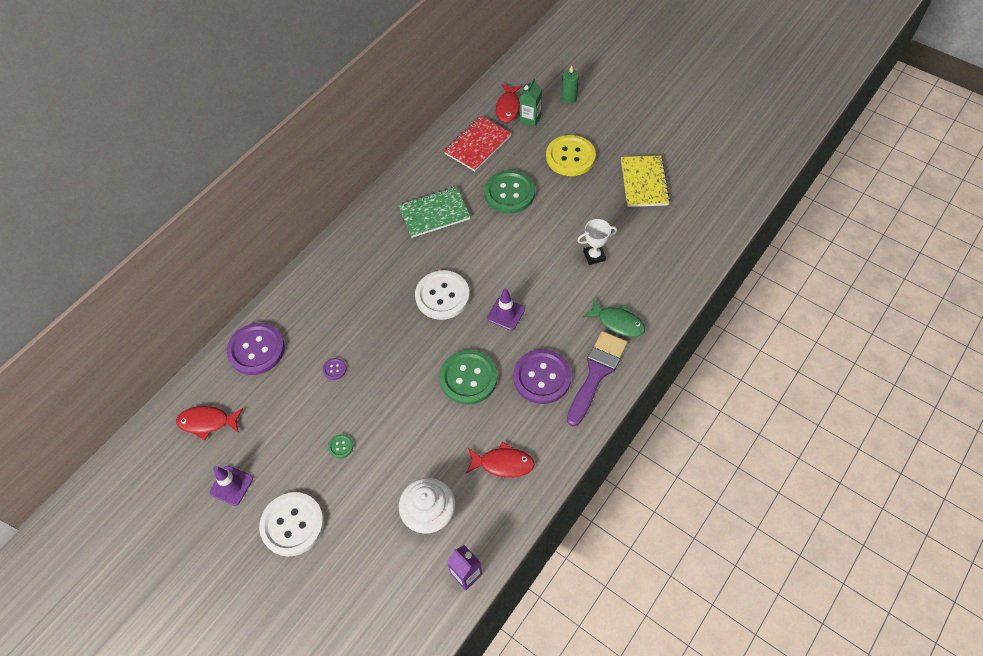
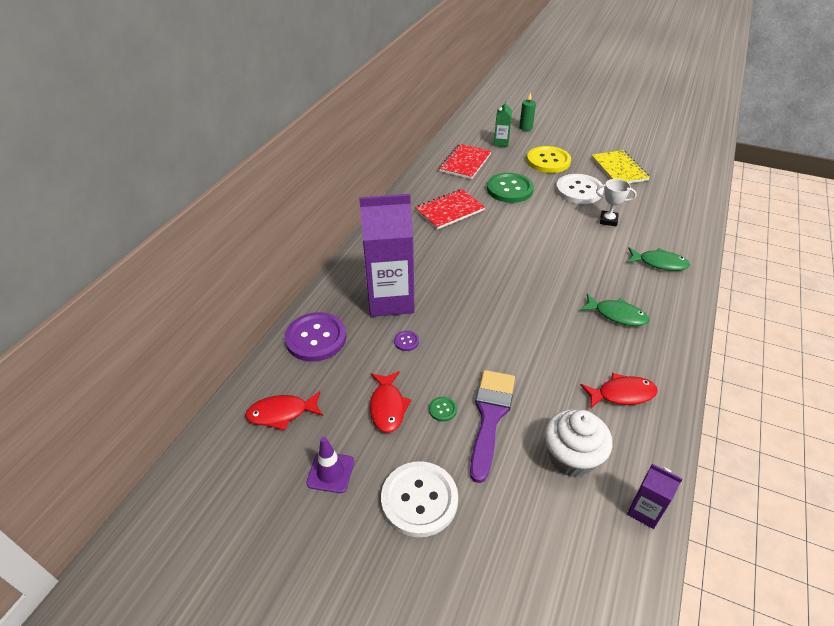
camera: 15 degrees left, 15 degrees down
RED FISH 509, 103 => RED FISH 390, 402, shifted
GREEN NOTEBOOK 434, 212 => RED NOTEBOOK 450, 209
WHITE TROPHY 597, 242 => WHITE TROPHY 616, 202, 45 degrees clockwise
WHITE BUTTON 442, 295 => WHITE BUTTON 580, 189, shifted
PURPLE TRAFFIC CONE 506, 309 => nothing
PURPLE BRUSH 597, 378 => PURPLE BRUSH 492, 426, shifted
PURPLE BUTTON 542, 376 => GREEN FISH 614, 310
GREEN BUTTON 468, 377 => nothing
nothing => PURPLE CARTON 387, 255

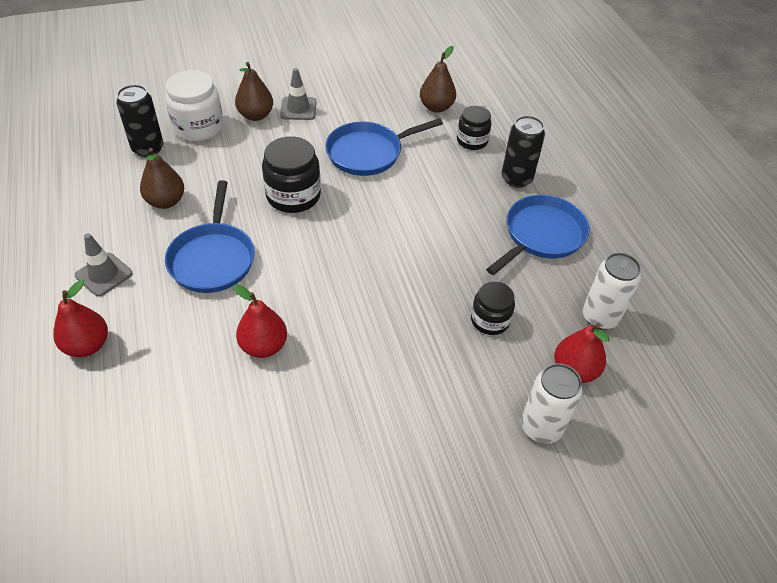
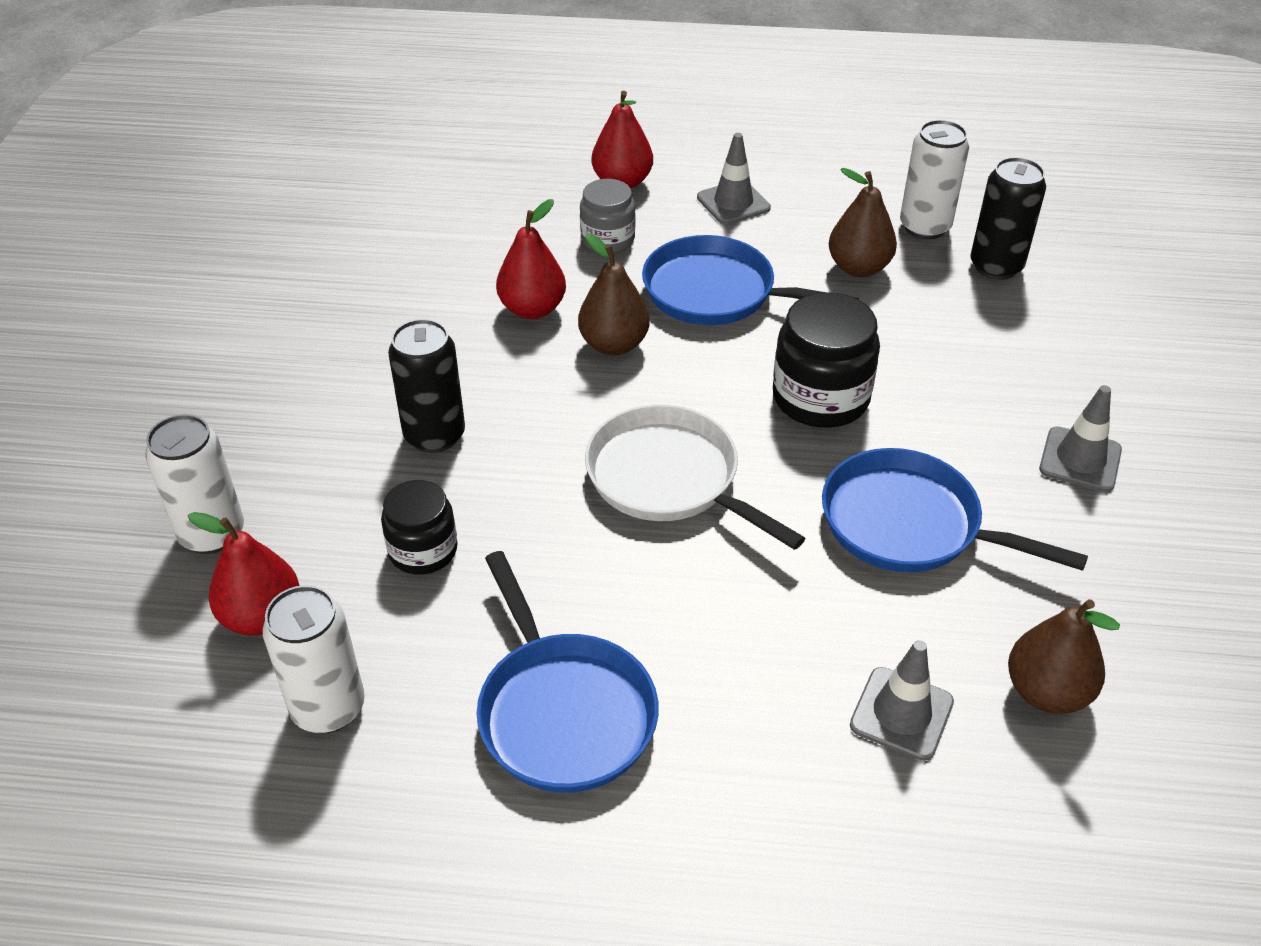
camera: 115 degrees right, 5 degrees down
BROWN PEAR 254, 91 => BROWN PEAR 614, 294, shifted
WHITE JAR 194, 105 => nothing
BLACK JAR 474, 128 => GREY TRAFFIC CONE 902, 700
BLACK CAN 523, 152 => BLACK CAN 426, 386, shifted
BLUE PAN 384, 147 => BLUE PAN 955, 510, 60 degrees counterclockwise
nothing => WHITE CAN 934, 180
nothing => GREY JAR 607, 216
nothing => WHITE PAN 695, 477

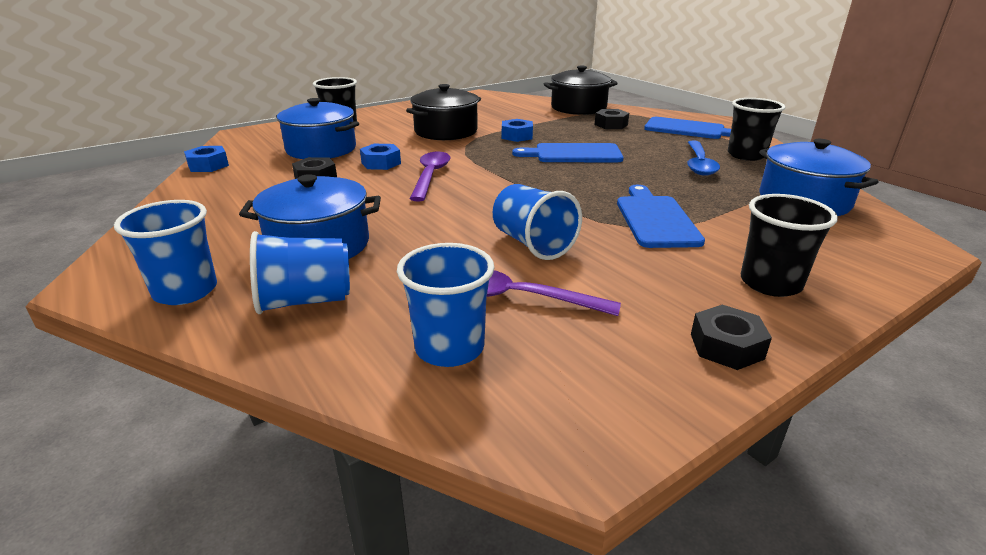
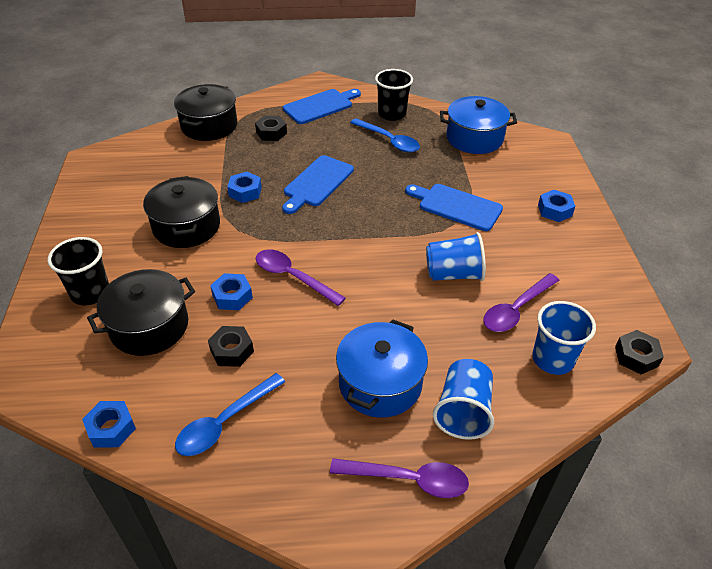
camera: 60 degrees left, 15 degrees up
BLUE POT 317, 128 => BLACK POT 141, 312
BLACK CUP 789, 245 => BLUE NUT 556, 206
BLUE CUP 165, 252 => PURPLE SPOON 399, 478
BLACK NUT 731, 337 => BLACK NUT 639, 352, shifted
nothing => BLUE SPOON 230, 414

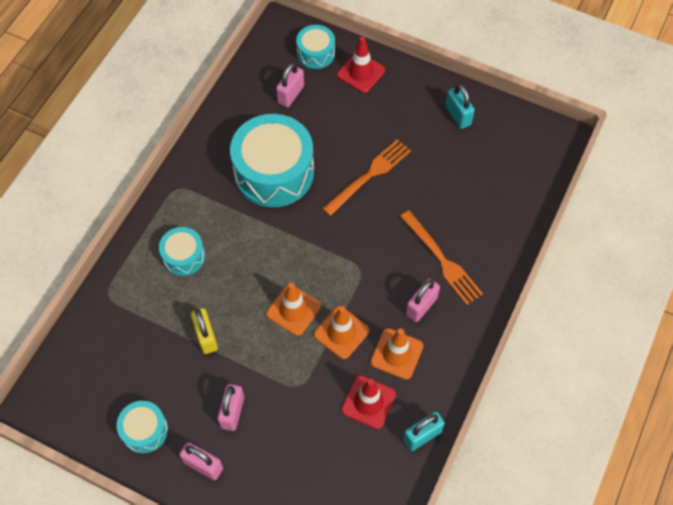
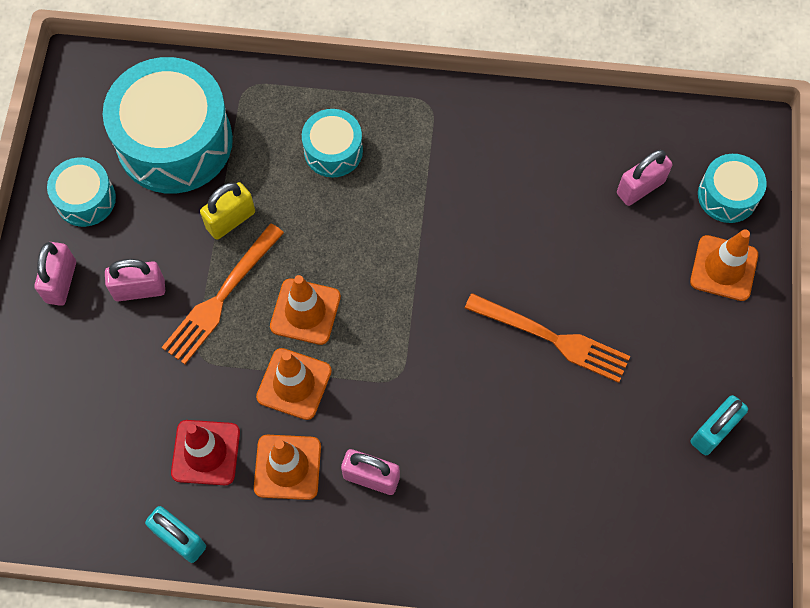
camera: 70 degrees right, 5 degrees up
RED TRAFFIC CONE 361, 65 => ORANGE TRAFFIC CONE 724, 265
PINK PADLOCK 290, 85 => PINK PADLOCK 644, 178, 45 degrees counterclockwise
TURQUOISE DRUM 272, 160 => TURQUOISE DRUM 168, 125, shifted
ORANGE FORK 441, 257 => ORANGE FORK 222, 293, shifted

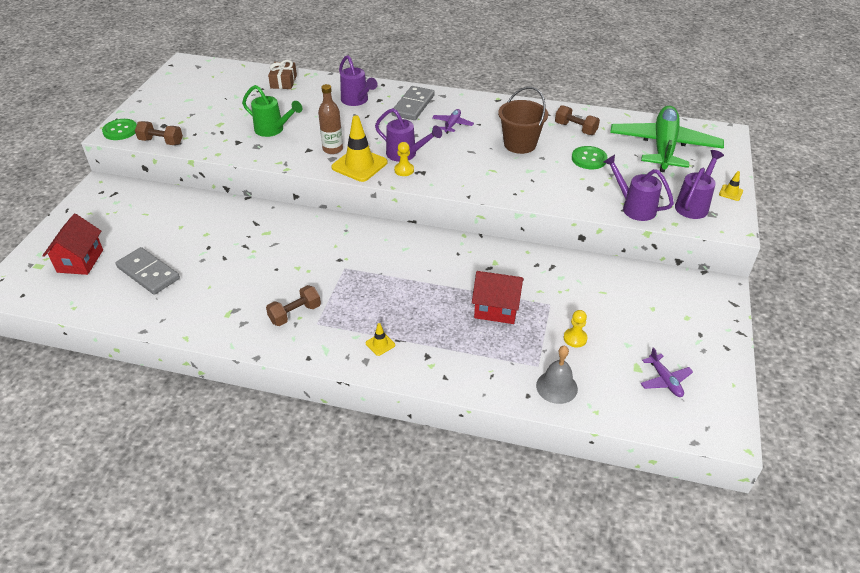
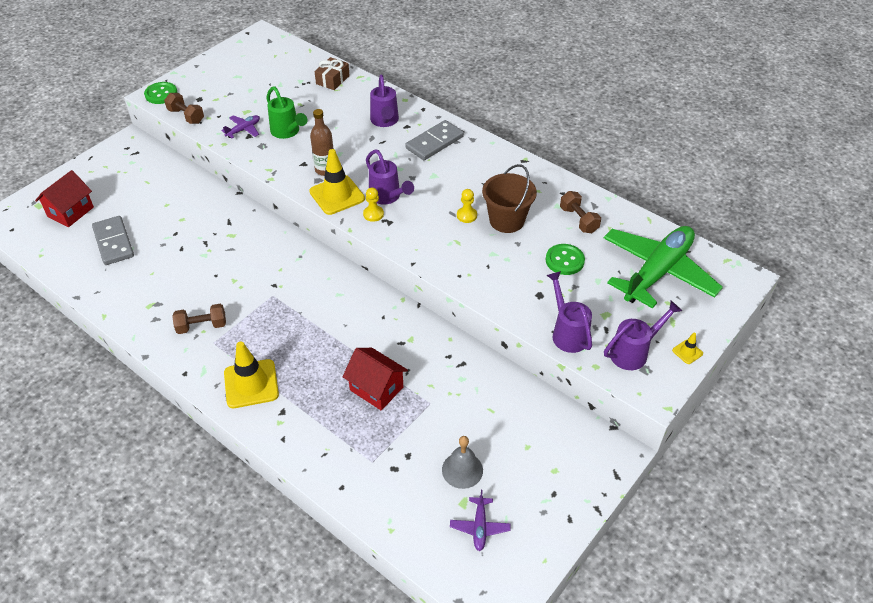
camera: 25 degrees right, 5 degrees up
PURPLE PLANE 453, 121 => PURPLE PLANE 240, 126, shifted
YELLOW PAWN 575, 329 => YELLOW PAWN 467, 206, shifted
YELLOW TRAFFIC CONE 380, 339 => YELLOW TRAFFIC CONE 251, 375, x2.24
GREY BELL 557, 375 => GREY BELL 462, 462, shifted

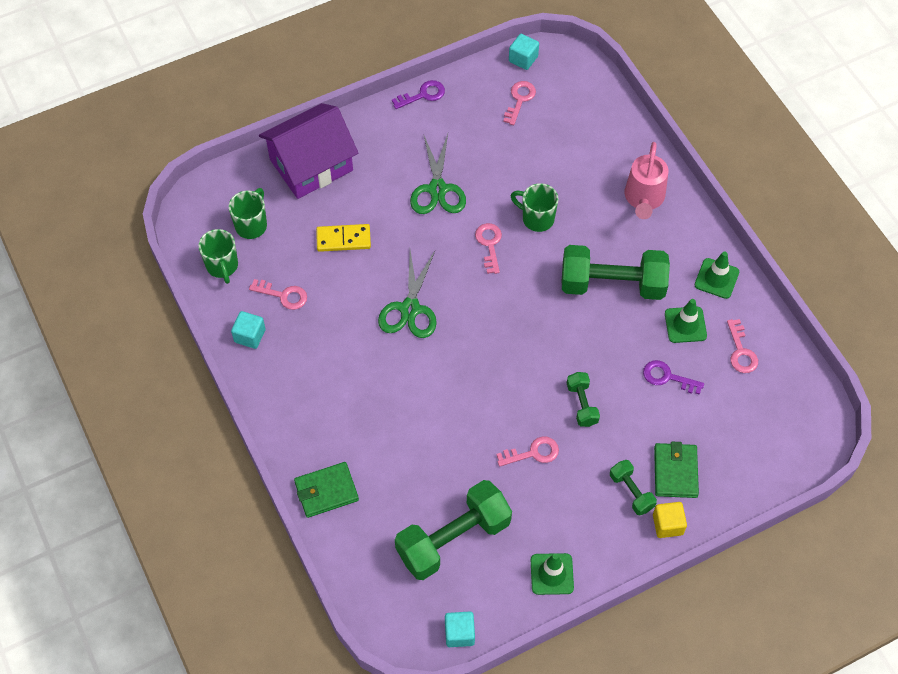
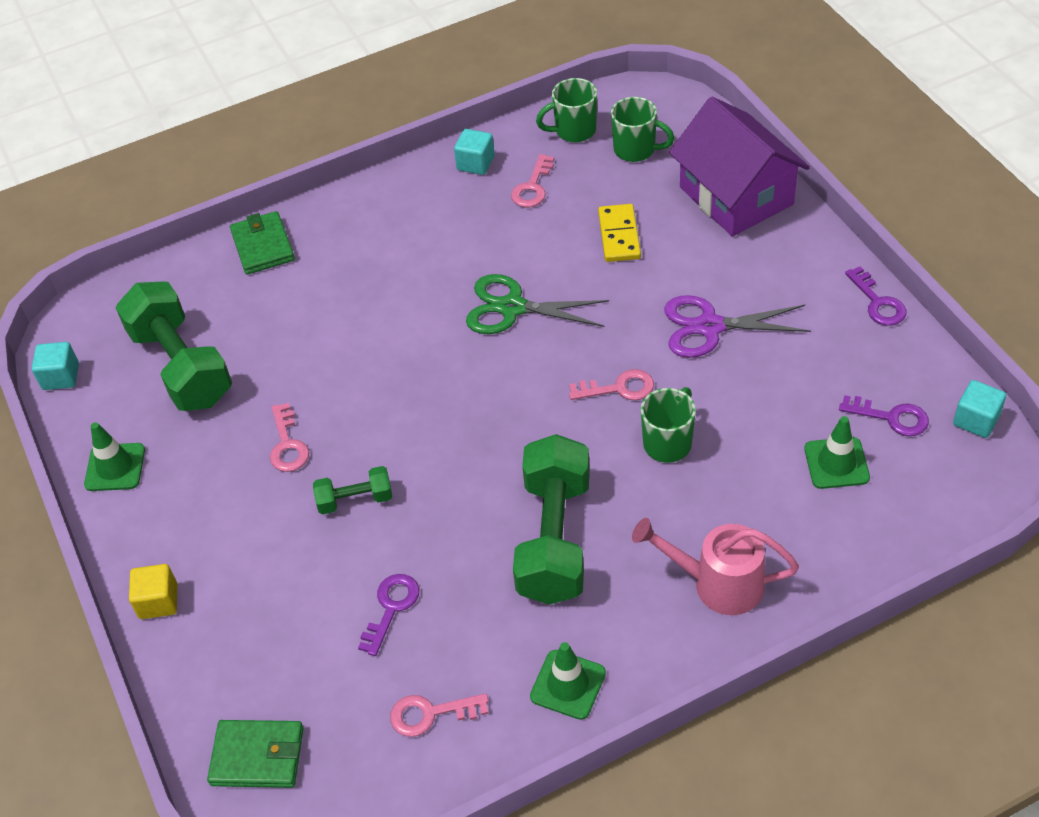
camera: 95 degrees right, 10 degrees down
PINK KEY 519, 103 => PURPLE KEY 884, 415
GREEN SCISSORS 438, 174 => PURPLE SCISSORS 737, 326
GREEN TRAFFIC CONE 686, 321 => GREEN TRAFFIC CONE 837, 452, shifted
GREEN WALLET 676, 470 => GREEN WALLET 255, 754, shifted
GREEN DUMBBELL 633, 488 => nothing

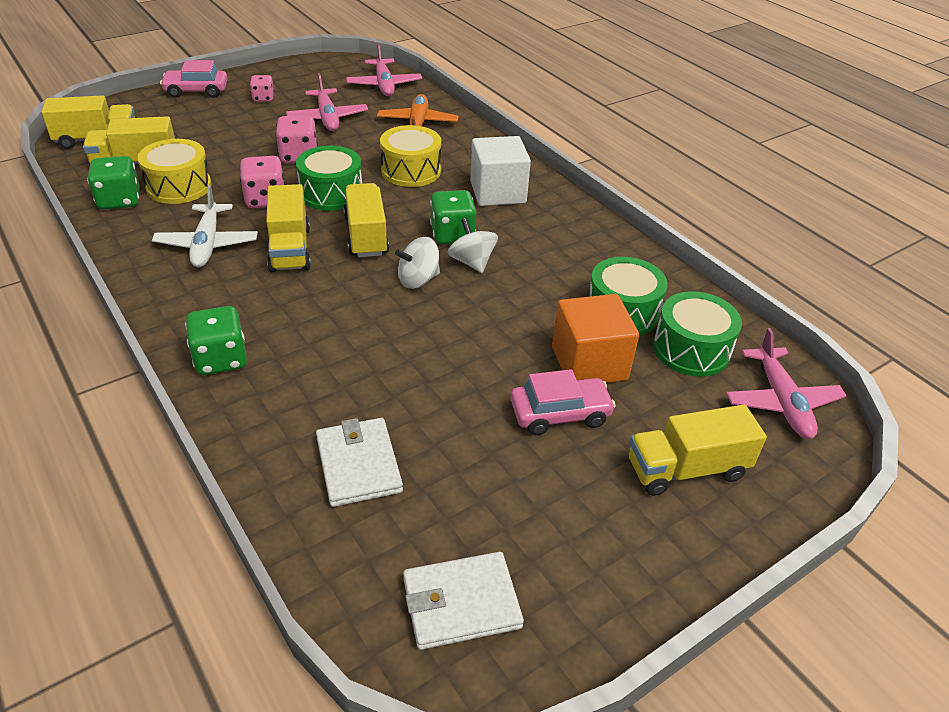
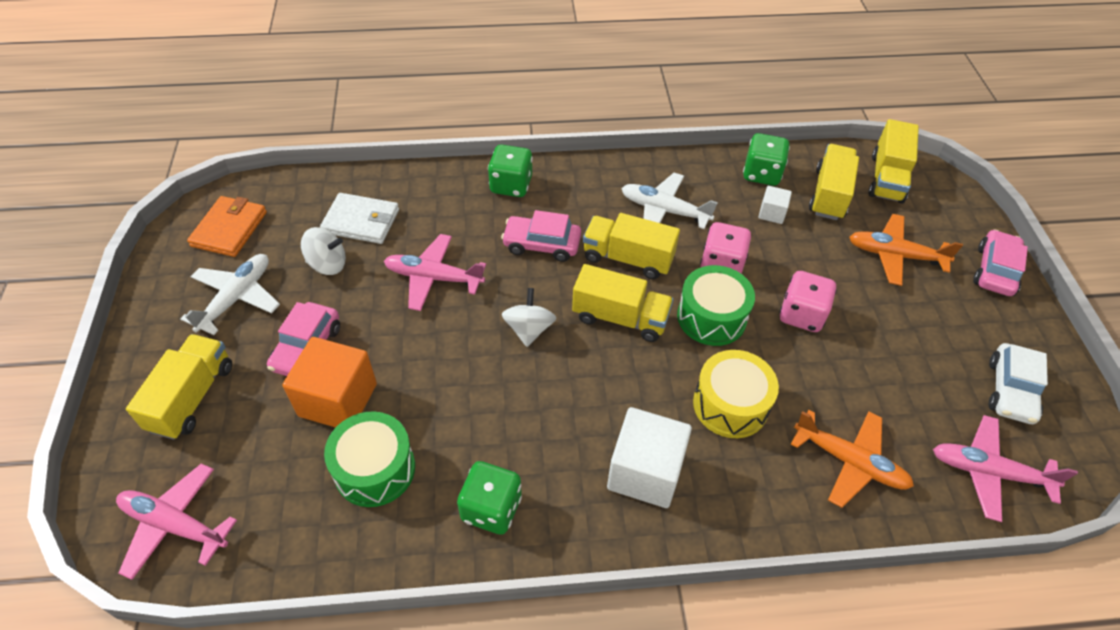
camera: 120 degrees right, 10 degrees up
PINK PLANE 327, 102 => PINK PLANE 435, 272, shifted
PINK DICE 262, 88 => nothing
YELLOW DRUM 174, 171 => WHITE CUBE 775, 205
GREEN DICE 453, 217 => GREEN DICE 489, 498, shifted
WHITE SPINNING TOP 472, 245 => WHITE SPINNING TOP 323, 251, shifted
GREEN DRUM 697, 334 => nothing
WHITE WALLET 463, 601 => ORANGE WALLET 227, 226
nothing => PINK CAR 541, 236
nothing => ORANGE PLANE 906, 250
nothing => WHITE PLANE 230, 294
nothing => WHITE CAR 1018, 383

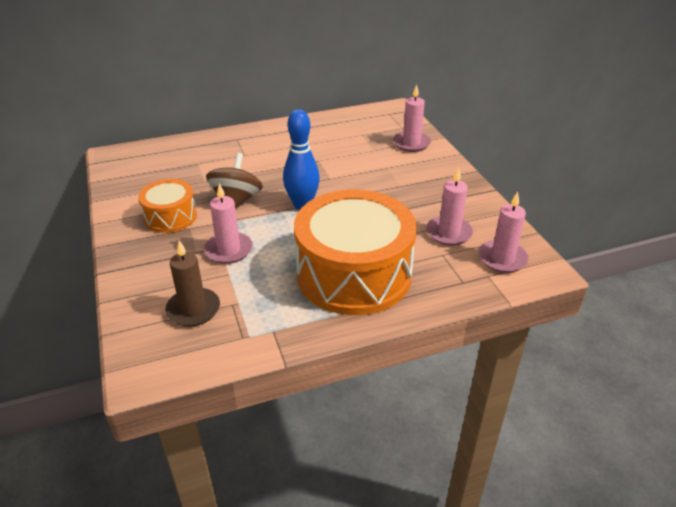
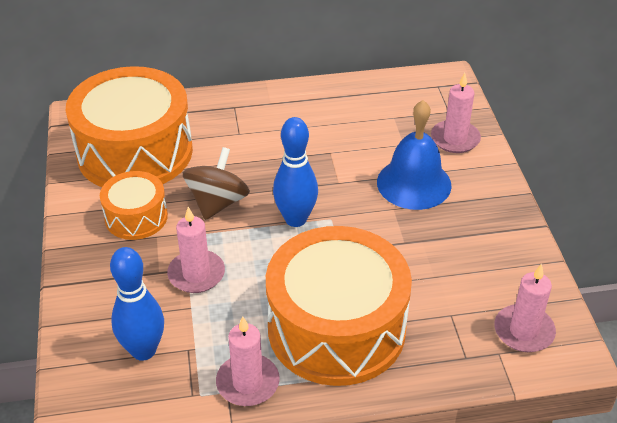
camera: 10 degrees right, 5 degrees up
PINK CANDLE 449, 206 => PINK CANDLE 248, 361, shifted
BROWN CANDLE 192, 283 => BLUE BOWLING PIN 137, 304
nothing => ORANGE DRUM 129, 126
nothing => BLUE BELL 414, 155

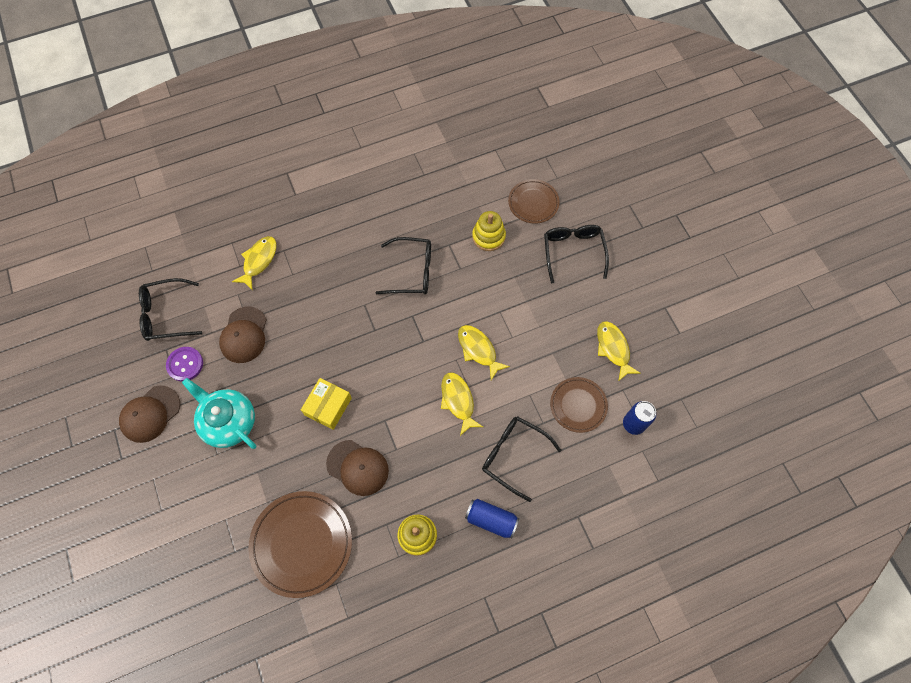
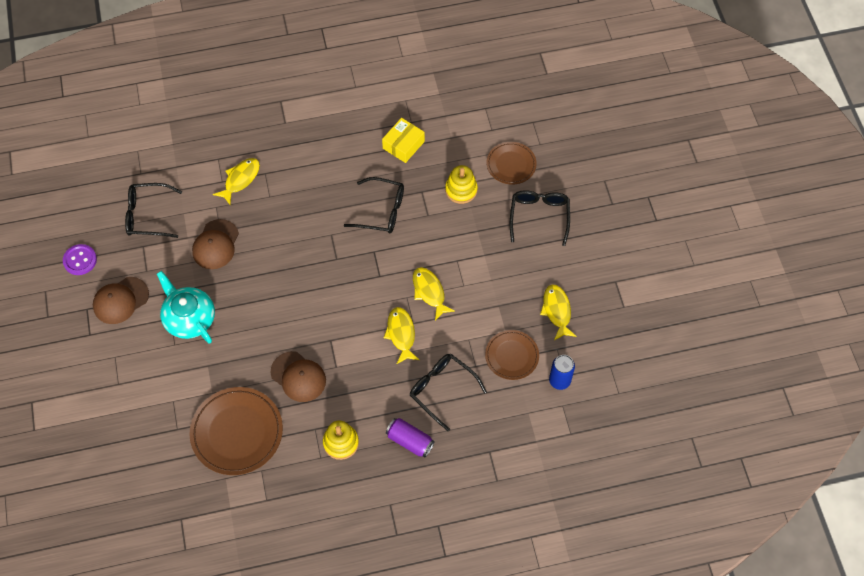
camera: 10 degrees right, 5 degrees down
PURPLE BUTTON 184, 364 => PURPLE BUTTON 80, 259, shifted
YELLOW BOX 326, 404 => YELLOW BOX 403, 140, shifted
BLUE CAN 492, 518 => PURPLE CAN 410, 438

